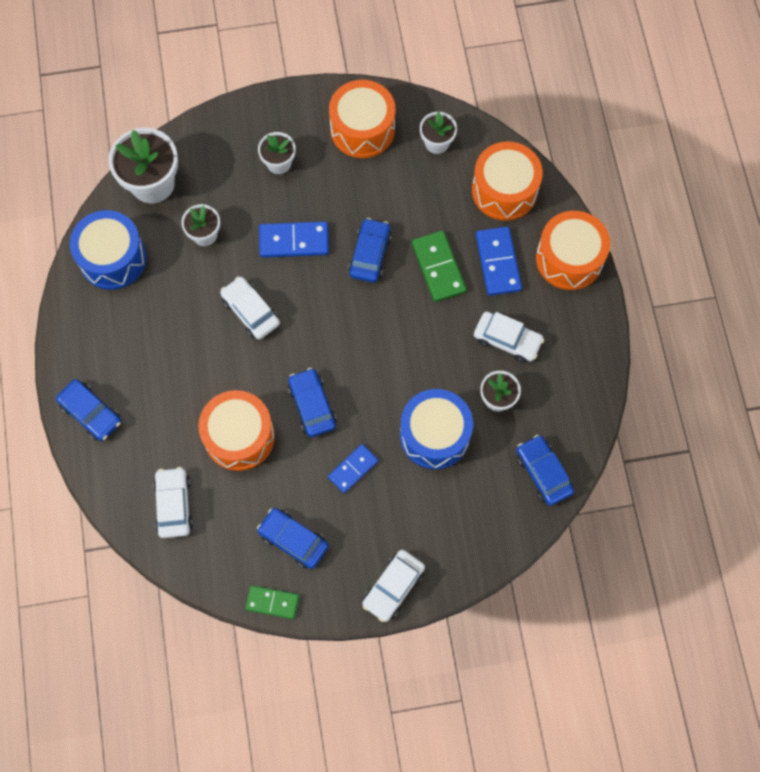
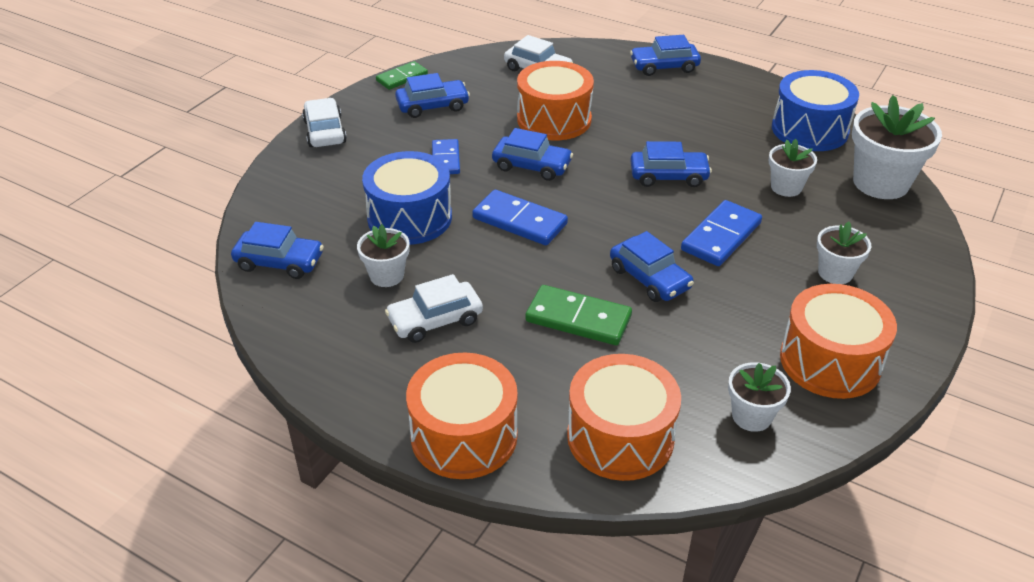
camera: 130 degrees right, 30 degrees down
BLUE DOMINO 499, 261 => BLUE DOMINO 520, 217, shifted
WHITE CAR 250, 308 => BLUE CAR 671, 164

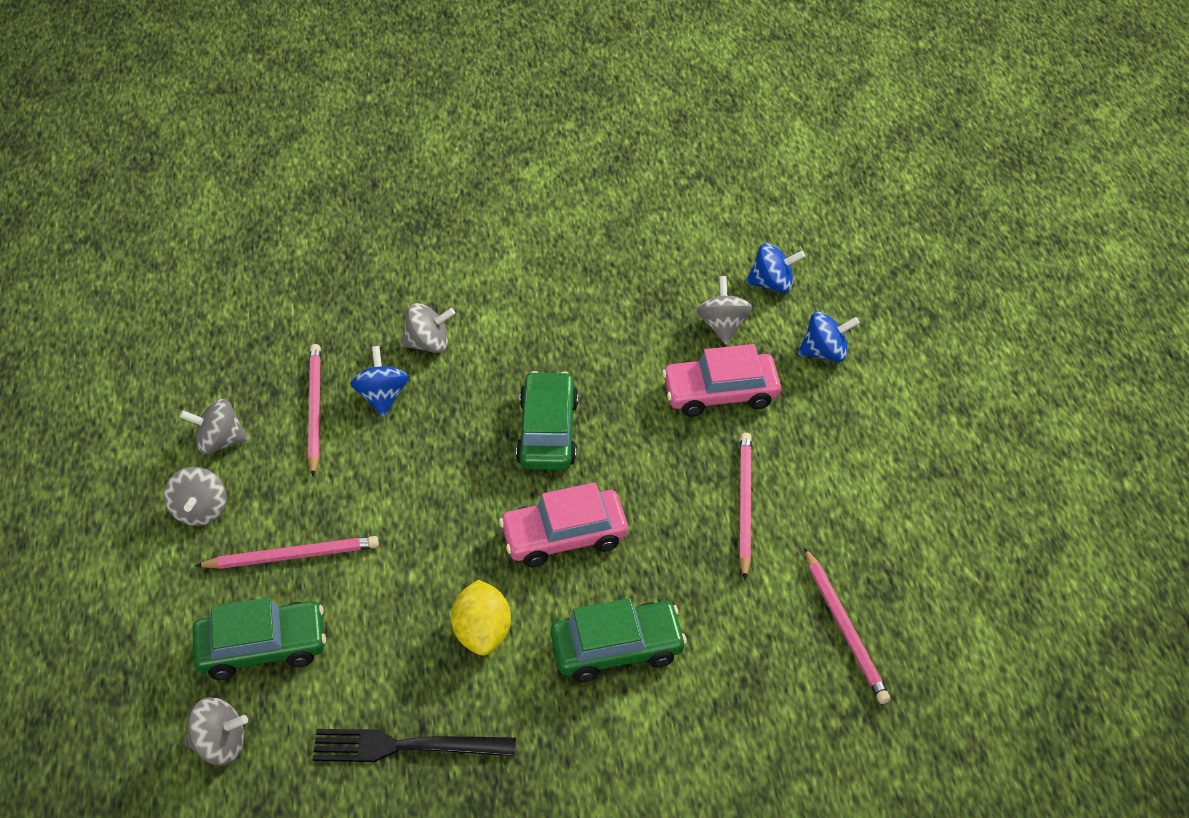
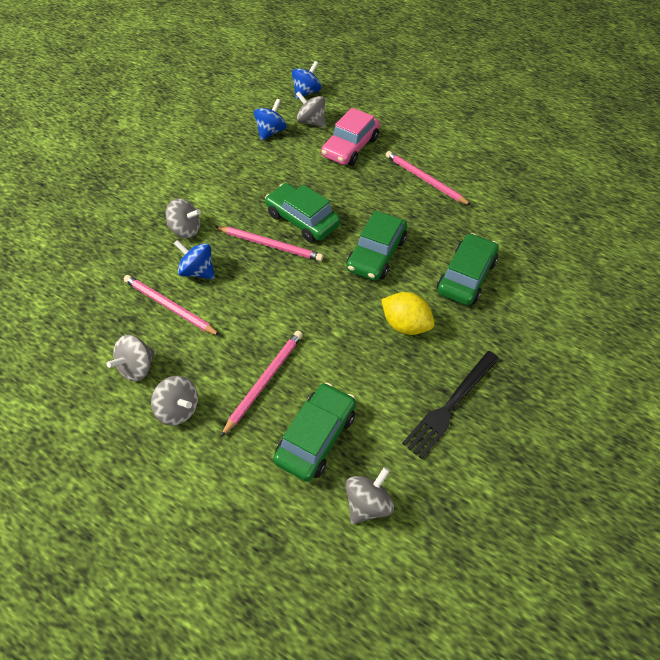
camera: 50 degrees left, 5 degrees up
GREY SPINNING TOP 427, 328 => GREY SPINNING TOP 183, 218, 75 degrees clockwise
BLUE SPINNING TOP 829, 337 => BLUE SPINNING TOP 270, 120, shifted
PINK CAR 563, 524 => GREEN CAR 377, 246
PINK PENCIL 847, 625 => PINK PENCIL 269, 243, shifted

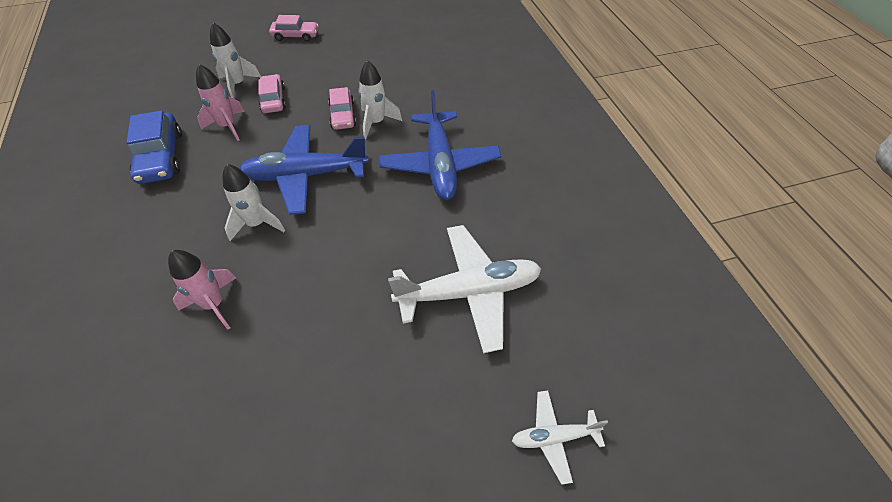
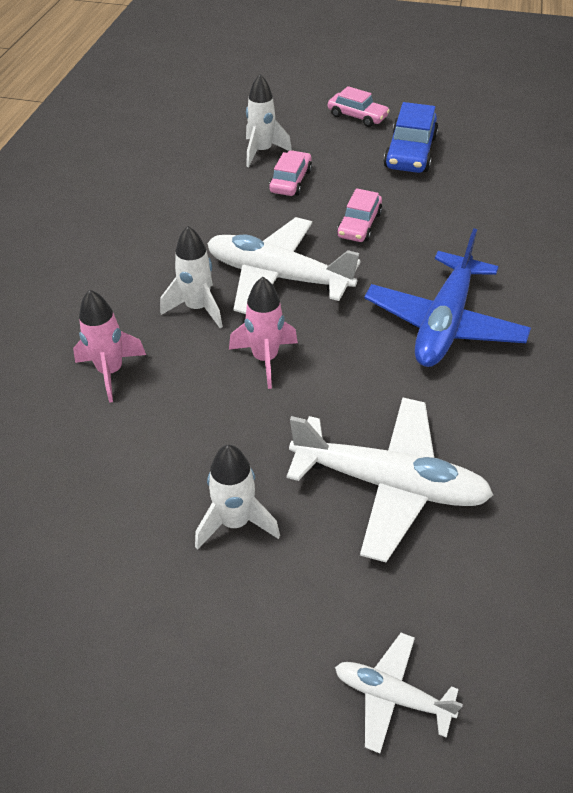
camera: 30 degrees right, 5 degrees down
WHITE ROCKET 380, 100 => WHITE ROCKET 237, 497, shifted
PINK ROCKET 220, 102 => PINK ROCKET 263, 333, shifted
BLUE CAR 154, 147 => BLUE CAR 411, 137, shifted
BLUE PLANE 304, 170 => WHITE PLANE 283, 265

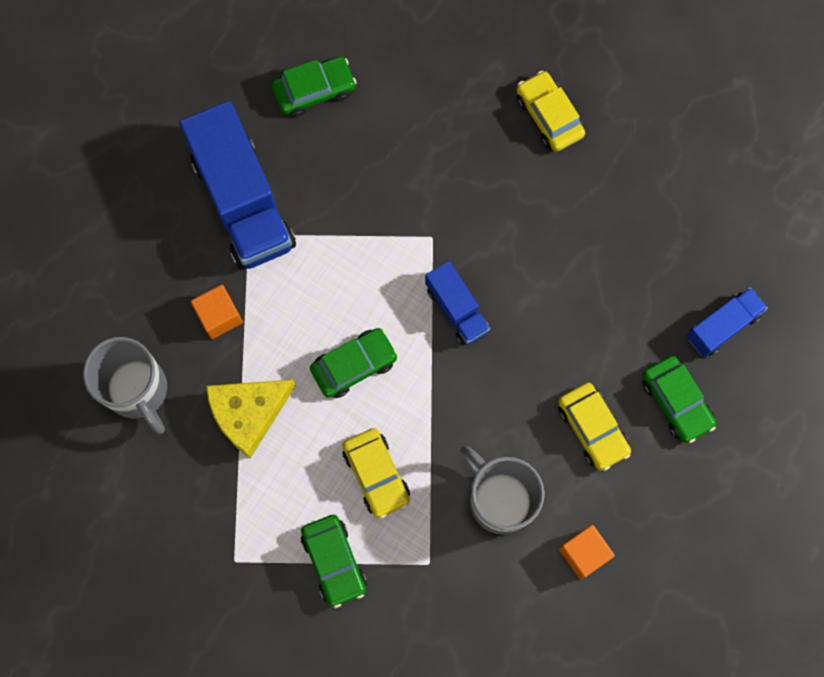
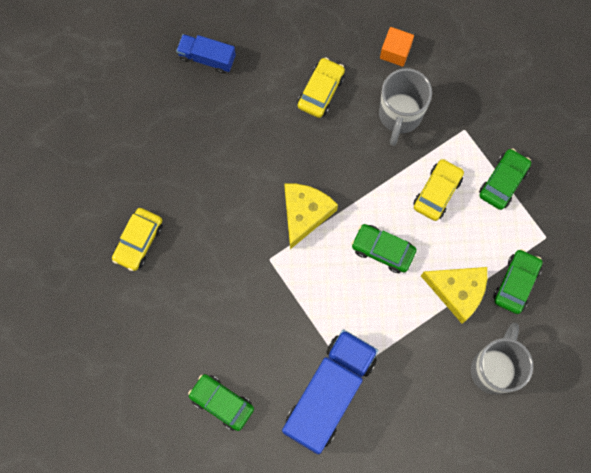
camera: 125 degrees left, 0 degrees up
BLUE TRUCK 457, 303 => YELLOW CHEESE 311, 216
ORANGE CUBE 217, 312 => nothing
GREEN CAR 679, 399 => GREEN CAR 518, 281, shifted

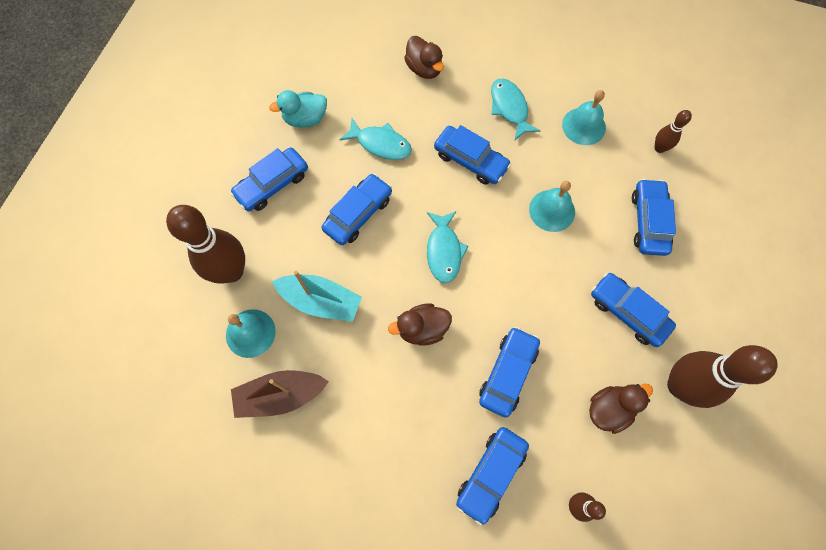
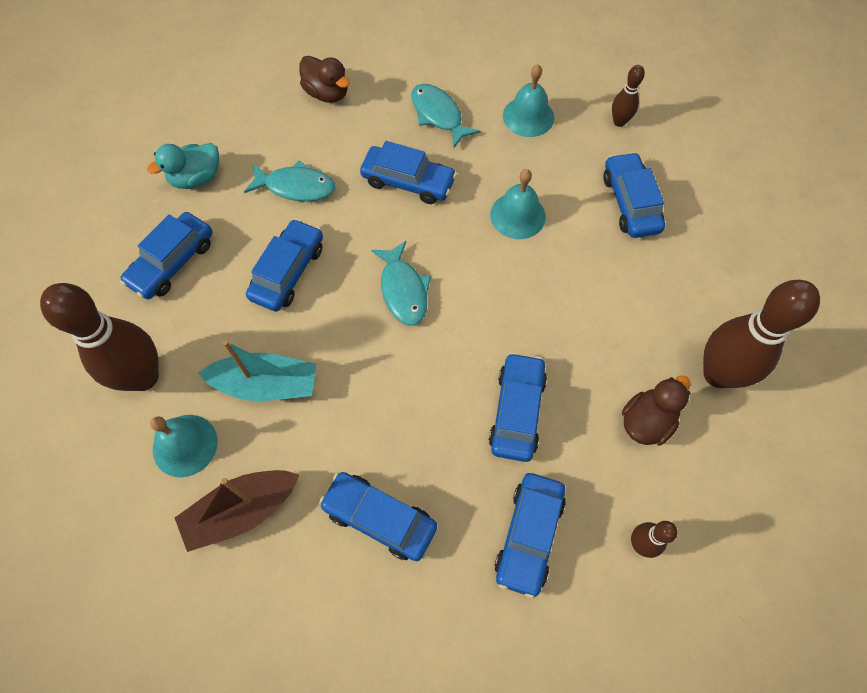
camera: 15 degrees left, 5 degrees down
BLUE CAR 633, 310 => BLUE CAR 378, 516, shifted
BROWN DUCK 420, 324 => nothing

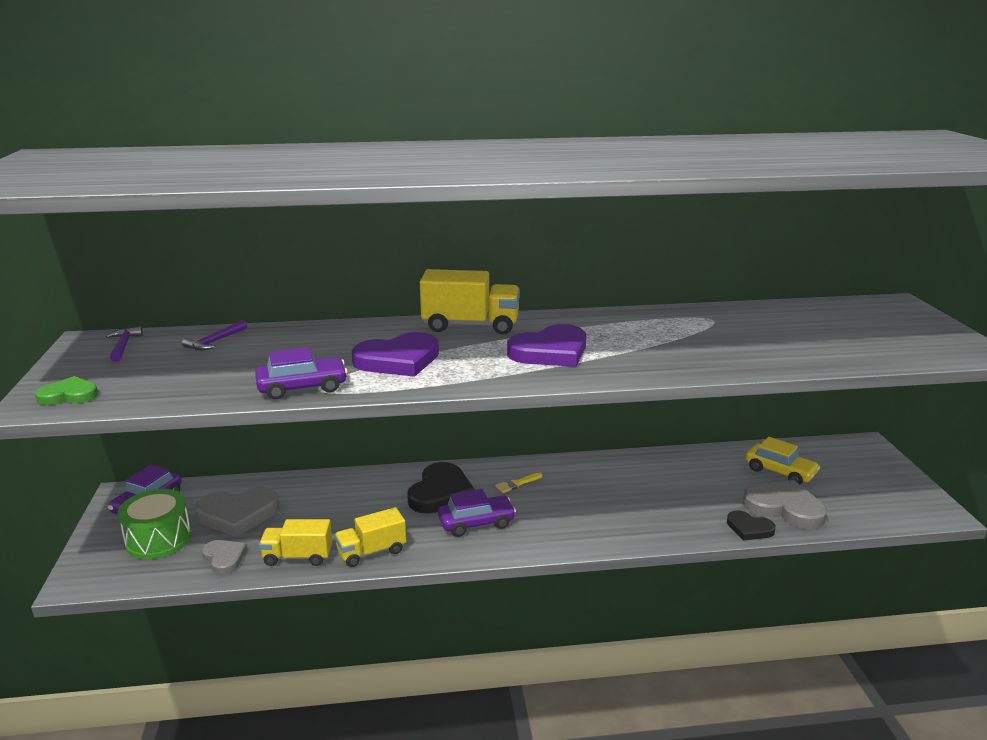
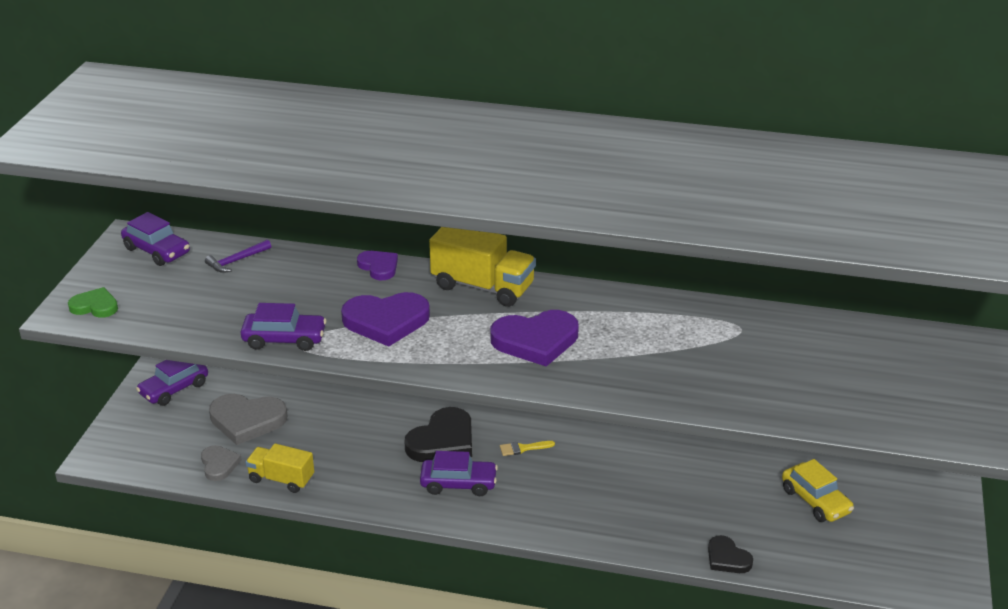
camera: 20 degrees right, 10 degrees up
PURPLE HAMMER 124, 344 => PURPLE CAR 155, 239
GREY HEART 785, 504 => nothing
GREEN DRUM 154, 524 => nothing
YELLOW TRUCK 370, 537 => nothing
nothing => PURPLE HEART 377, 265

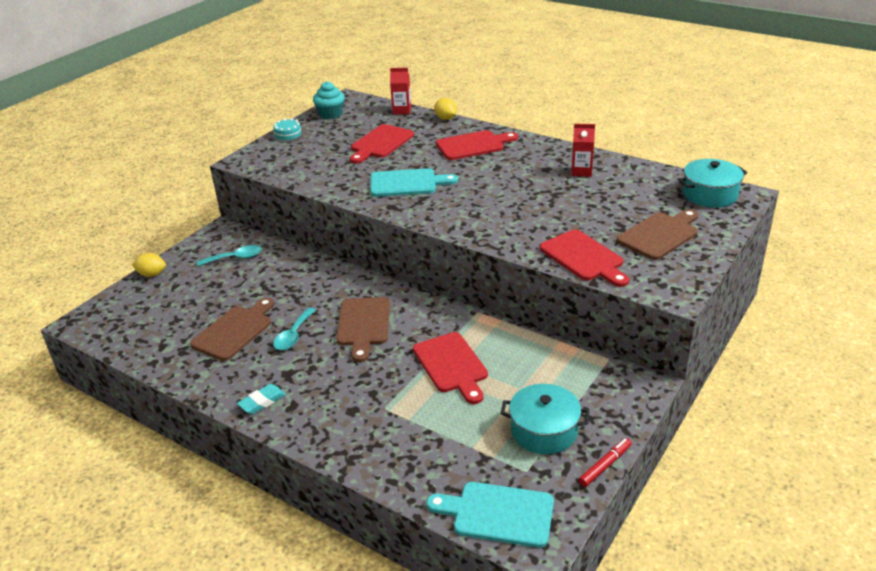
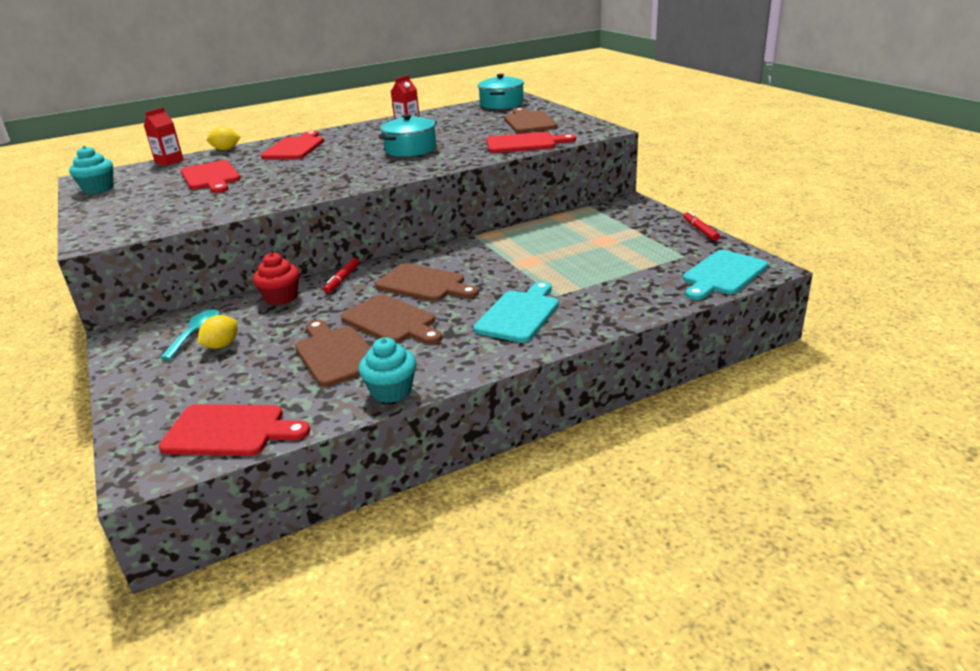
camera: 60 degrees left, 5 degrees down
TURQUOISE CAKE 288, 130 => nothing
TURQUOISE CUTTING BOARD 414, 182 => TURQUOISE CUTTING BOARD 516, 312, shifted
YELLOW LEMON 149, 265 => YELLOW LEMON 218, 332, shifted
TURQUOISE SPOON 294, 329 => BROWN CUTTING BOARD 391, 319
RED CUTTING BOARD 450, 368 => RED CUTTING BOARD 234, 430, shifted
TURQUOISE ERASER 261, 399 => nothing
TURQUOISE POT 545, 419 => TURQUOISE POT 408, 135, shifted
nothing => RED CUPCAKE 276, 279
nothing => RED MARKER 341, 275
nothing => TURQUOISE CUPCAKE 387, 370

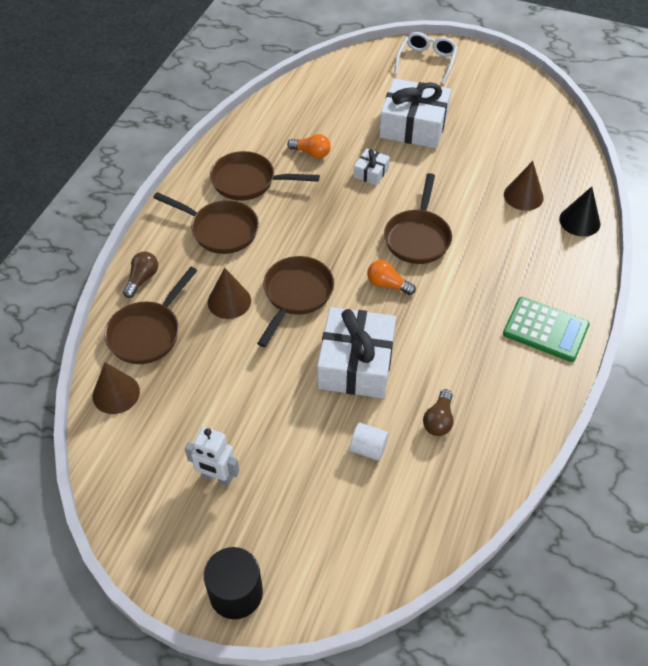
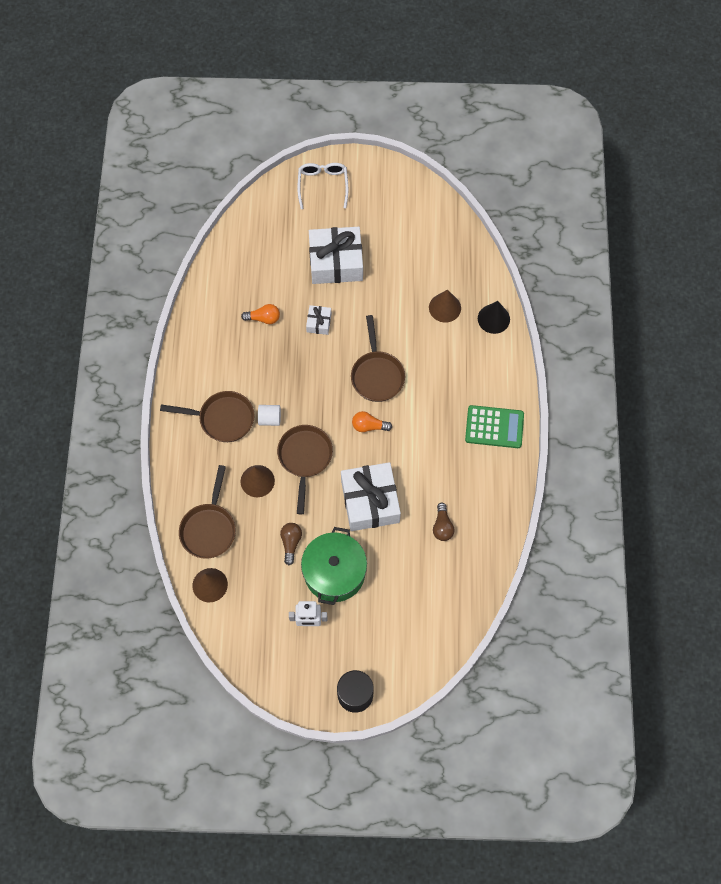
camera: 20 degrees left, 15 degrees up
BROWN PAN 265, 176 => nothing
BROWN LIGHT BULB 140, 275 => BROWN LIGHT BULB 291, 544, shifted
WHITE CYLINDER 369, 442 => WHITE CYLINDER 269, 415, shifted
nothing => GREEN POT 334, 566

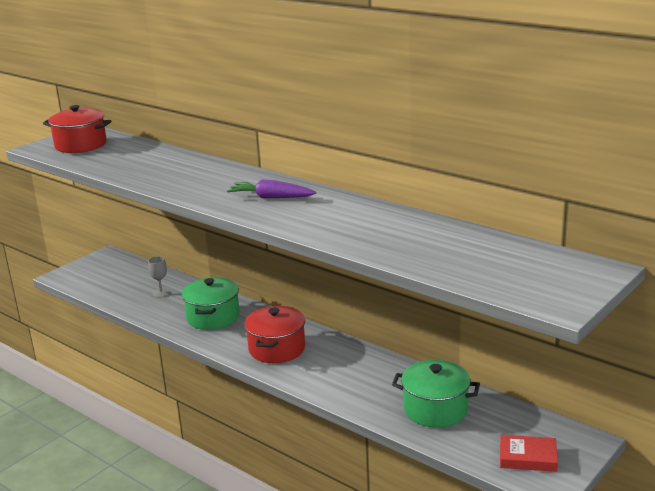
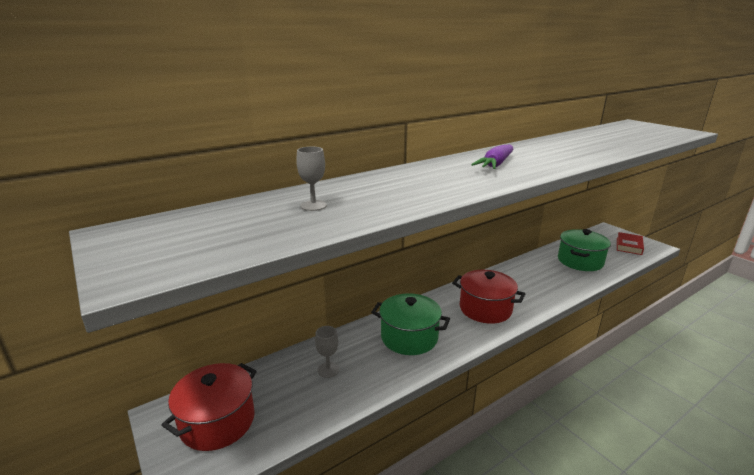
camera: 75 degrees left, 0 degrees up
RED POT 77, 129 => RED POT 209, 407, shifted
nothing => GREY GOBLET 311, 179

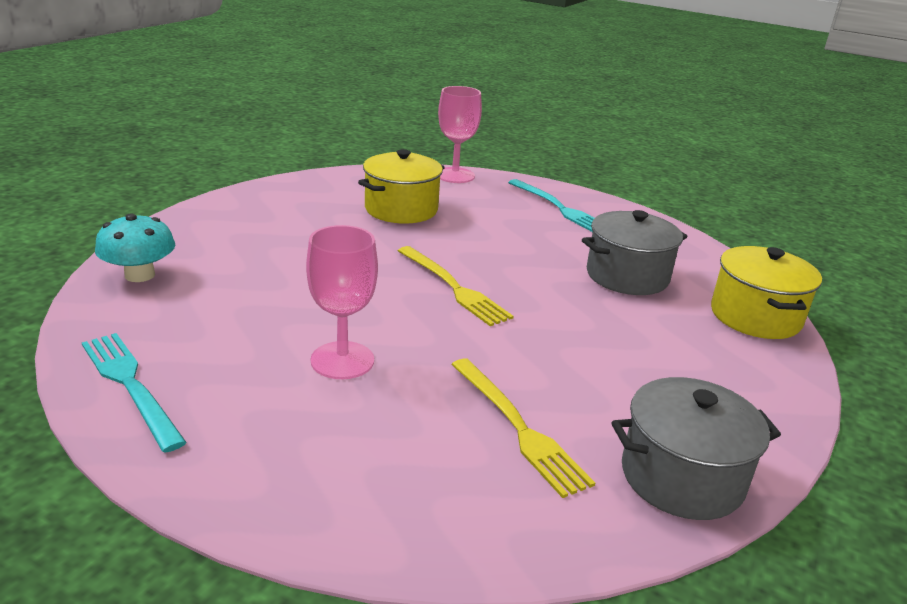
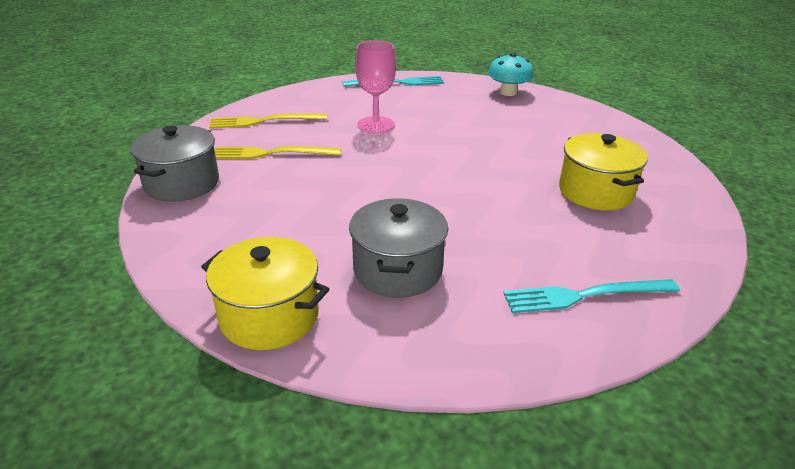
camera: 120 degrees right, 5 degrees up
PINK GOBLET 460, 134 => nothing
YELLOW FORK 456, 286 => YELLOW FORK 268, 121, shifted

